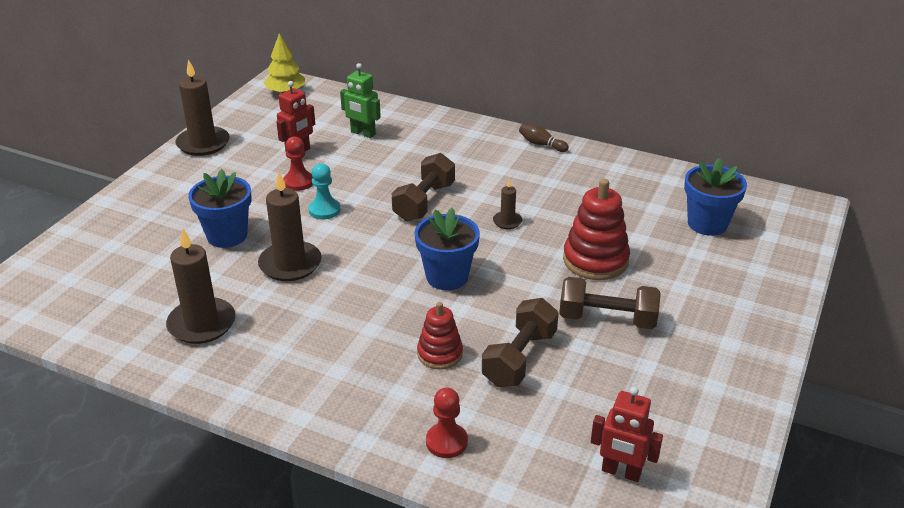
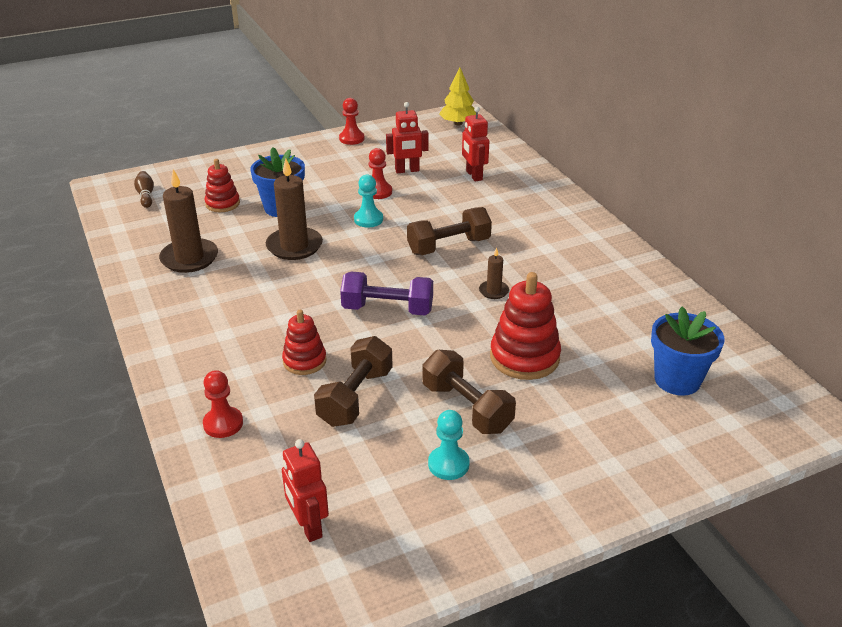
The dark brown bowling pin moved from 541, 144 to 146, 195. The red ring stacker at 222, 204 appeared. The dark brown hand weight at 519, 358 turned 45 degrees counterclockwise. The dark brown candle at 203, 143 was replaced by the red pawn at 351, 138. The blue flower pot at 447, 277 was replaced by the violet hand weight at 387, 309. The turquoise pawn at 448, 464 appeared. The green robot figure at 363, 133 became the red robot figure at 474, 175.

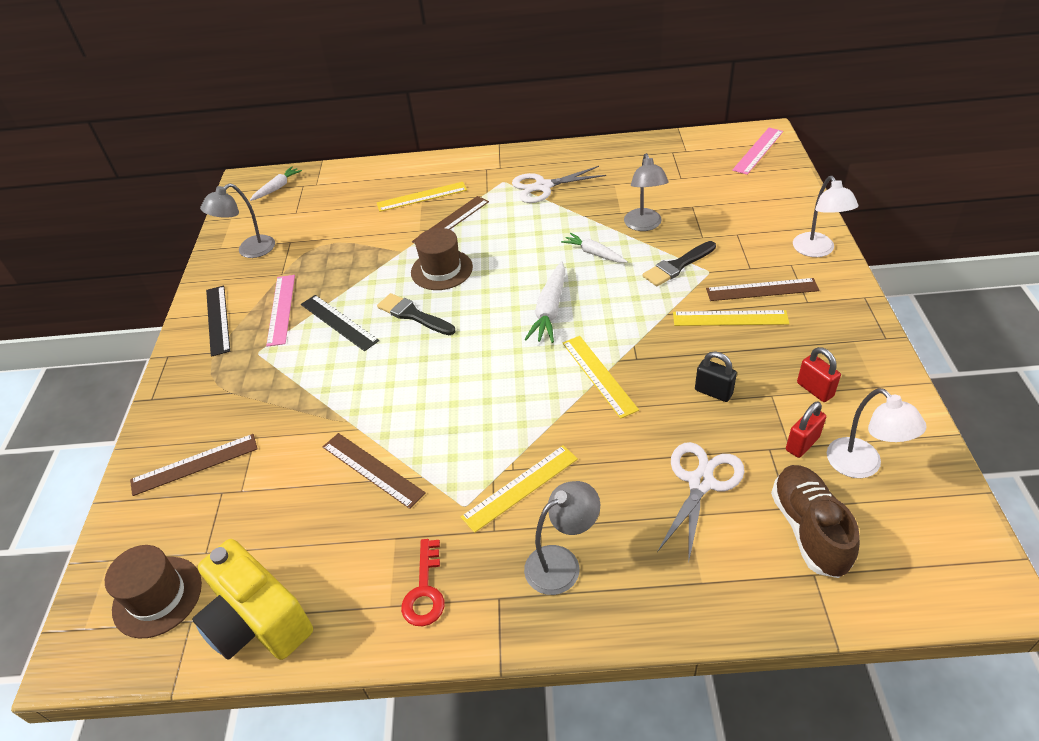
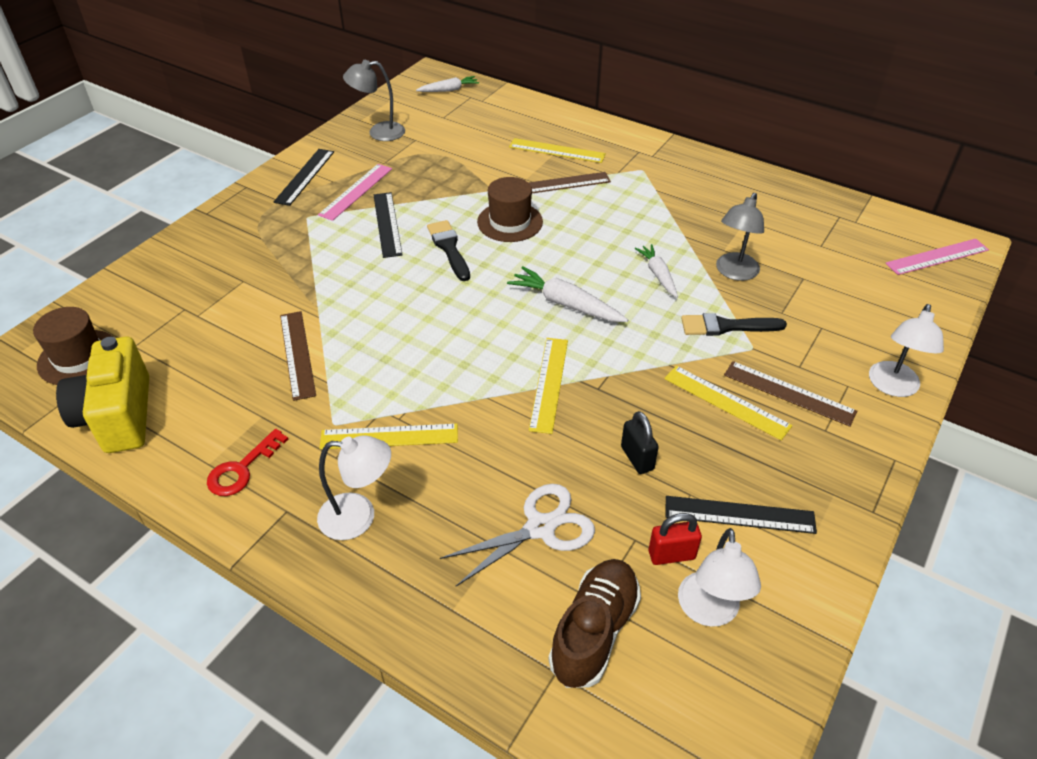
The ash-grey reading lamp at 562, 563 became the white reading lamp at 359, 517. The white root vegetable at 550, 310 turned 75 degrees clockwise. The red padlock at 814, 390 was replaced by the jet-black straightedge at 739, 515. The dark brown straightedge at 194, 464 disappeared. The white scissors at 543, 187 disappeared.

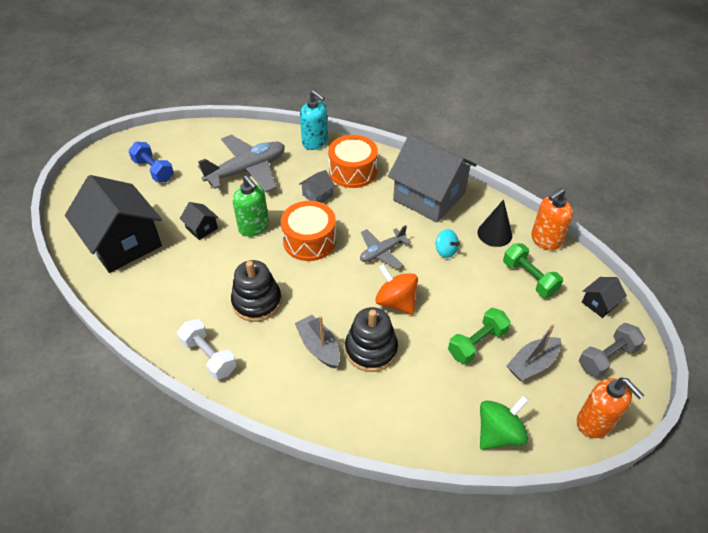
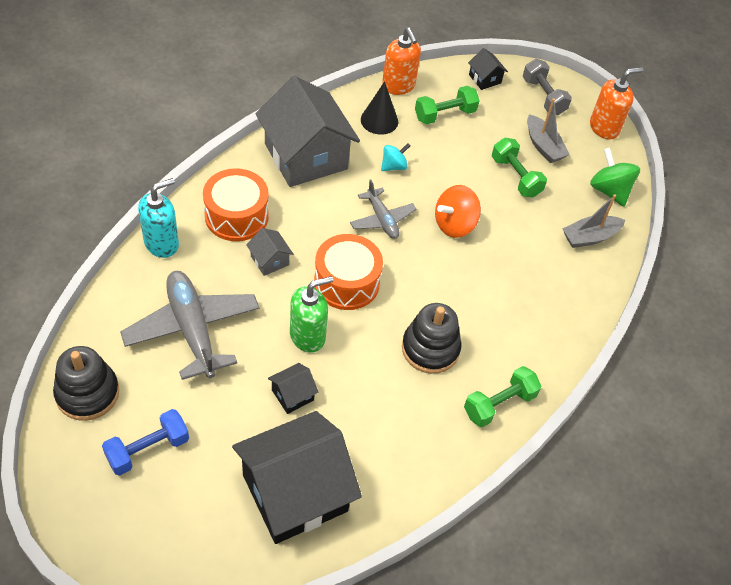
The jet-black ring stacker moved from 371, 349 to 87, 393. The ash-grey cottage at 429, 196 turned 75 degrees counterclockwise. The white hand weight at 209, 356 became the green hand weight at 499, 404. The ash-grey toy boat moved from 319, 347 to 590, 237.

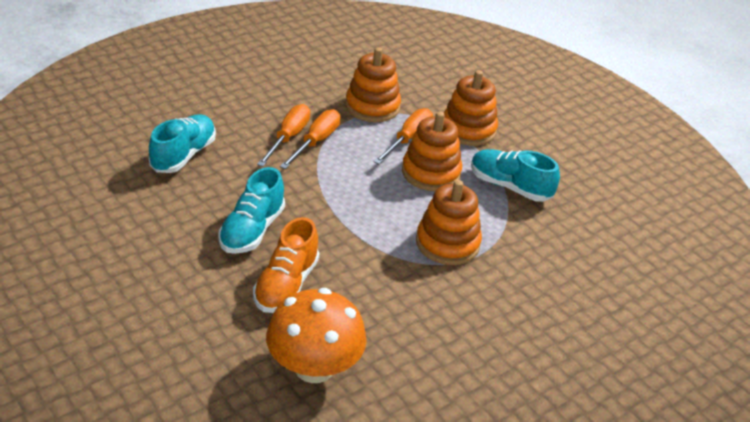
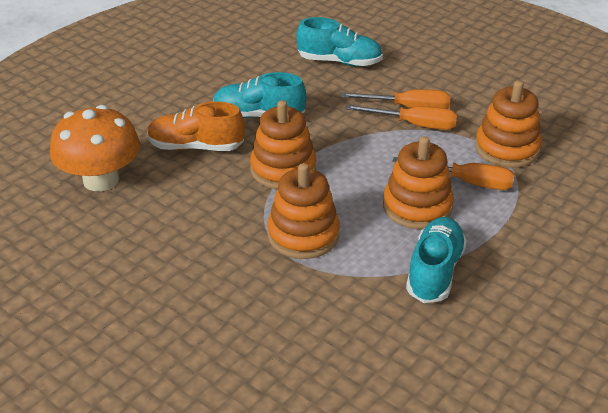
The orange ring stacker moved from 468, 129 to 283, 169.

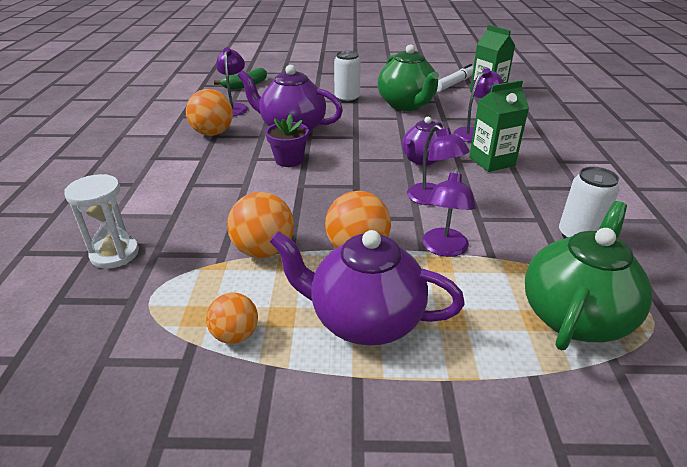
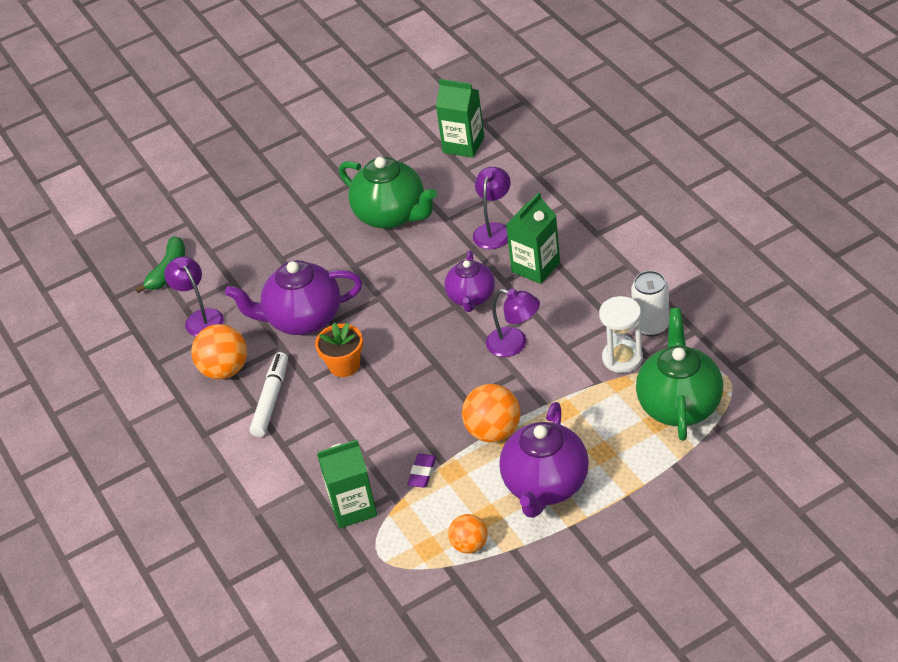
The white marker pen moved from 454, 83 to 271, 399. The violet flower pot at 289, 160 became the orange flower pot at 344, 365. The green carton at 353, 507 appeared. The orange ball at 264, 250 was replaced by the violet eraser at 422, 473. The violet tea pot at 364, 320 turned 60 degrees counterclockwise. The white sand timer moved from 115, 254 to 622, 358. The white tin at 347, 99 disappeared. The violet reading lamp at 444, 249 disappeared.

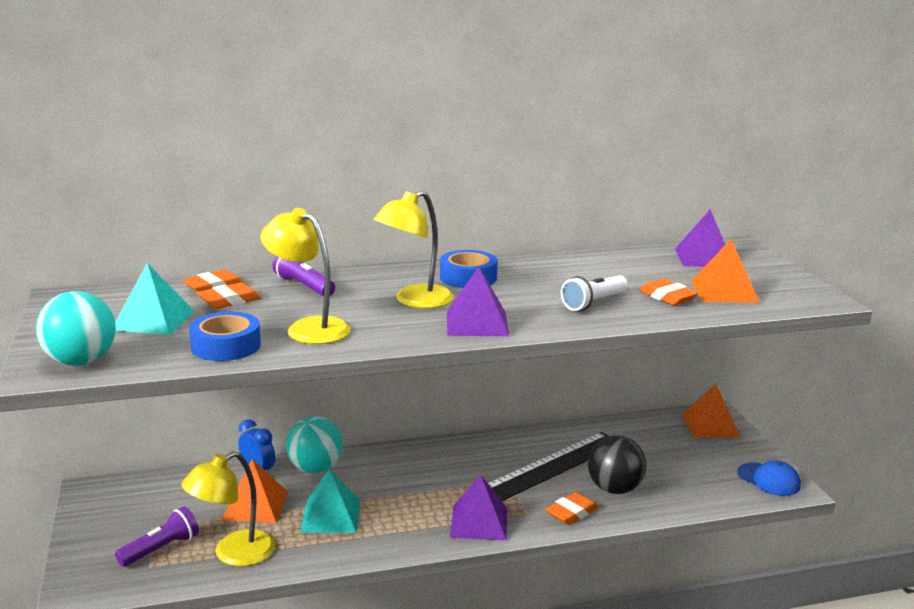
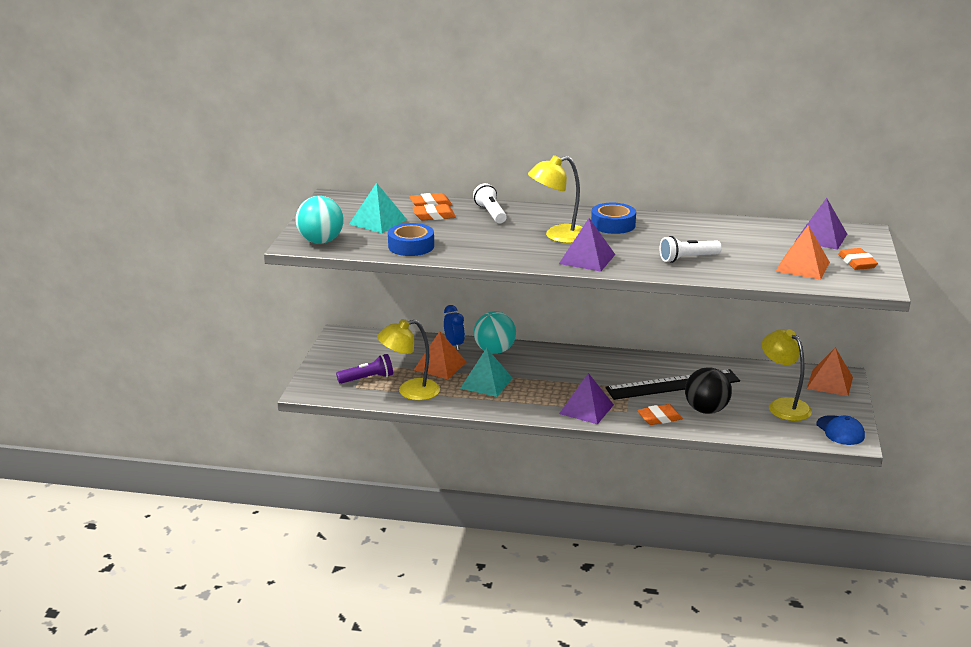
The violet torch at 304, 286 became the white torch at 490, 213. The yellow reading lamp moved from 308, 328 to 783, 405. The orange eraser moved from 667, 297 to 857, 263.

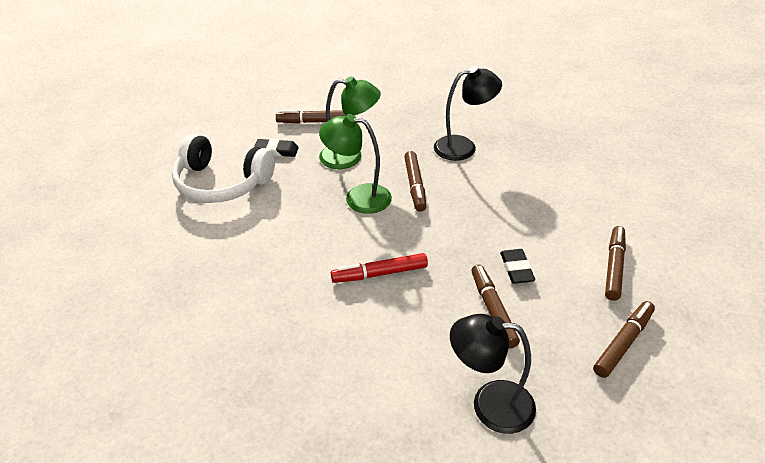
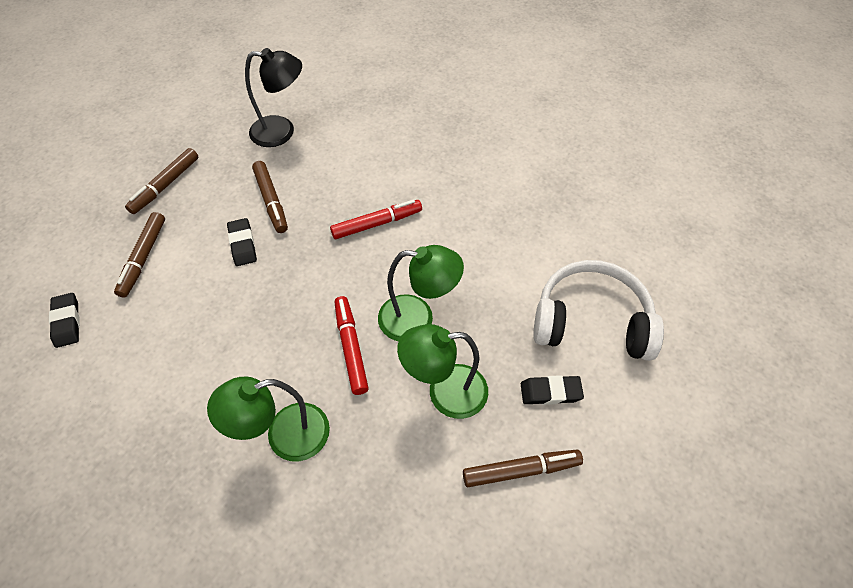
The jet-black eraser at 67, 322 appeared. The jet-black reading lamp at 463, 147 became the green reading lamp at 285, 436. The dark brown marker pen at 415, 185 became the red marker pen at 351, 348.

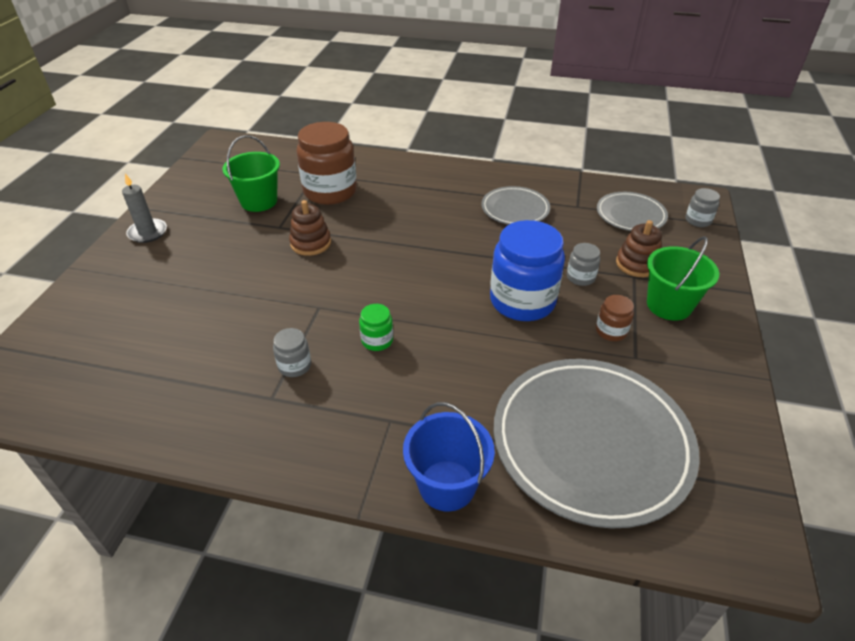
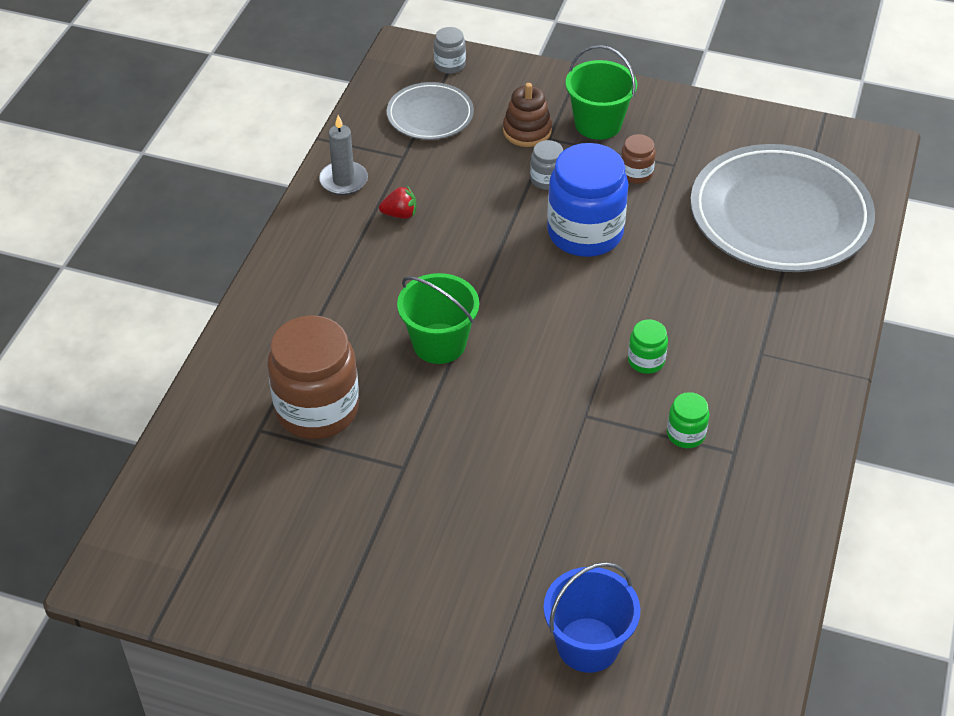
The ash-grey candle moved from 147, 232 to 343, 180. The ash-grey plate at 515, 209 was replaced by the red strawberry at 400, 214. The green bucket moved from 259, 201 to 439, 343. The blue bucket moved from 447, 485 to 588, 645. The ash-grey jar at 294, 366 became the green jar at 685, 434. The dark brown ring stacker at 310, 243 disappeared.

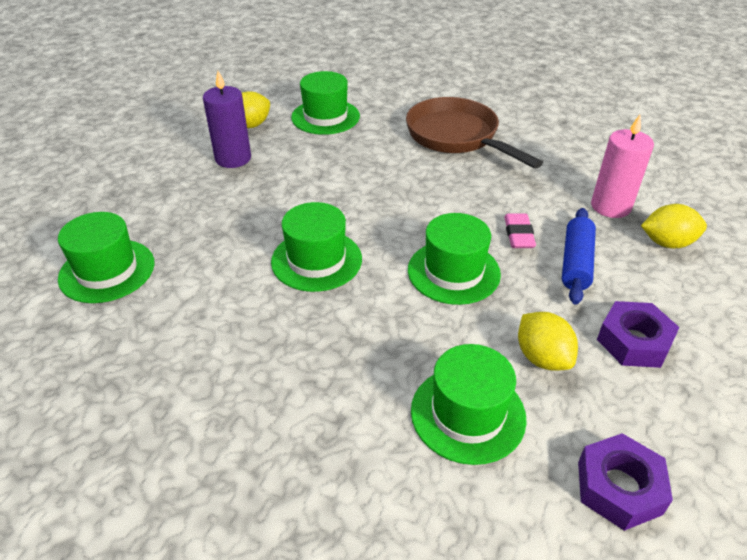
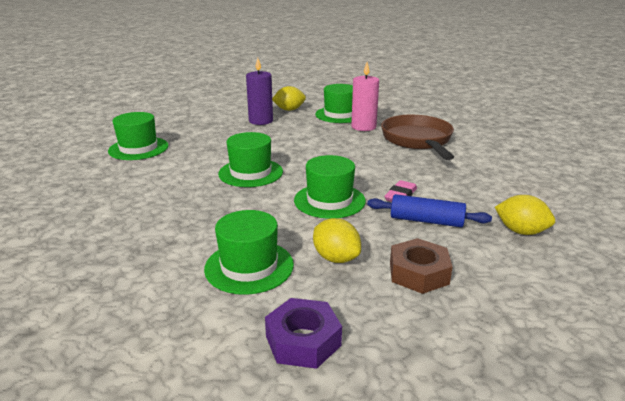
The yellow toy lemon at 542, 357 turned 45 degrees counterclockwise. The pink candle moved from 610, 206 to 363, 127. The blue dough roller at 576, 263 turned 60 degrees clockwise. The violet nut at 634, 341 became the dark brown nut at 418, 273.

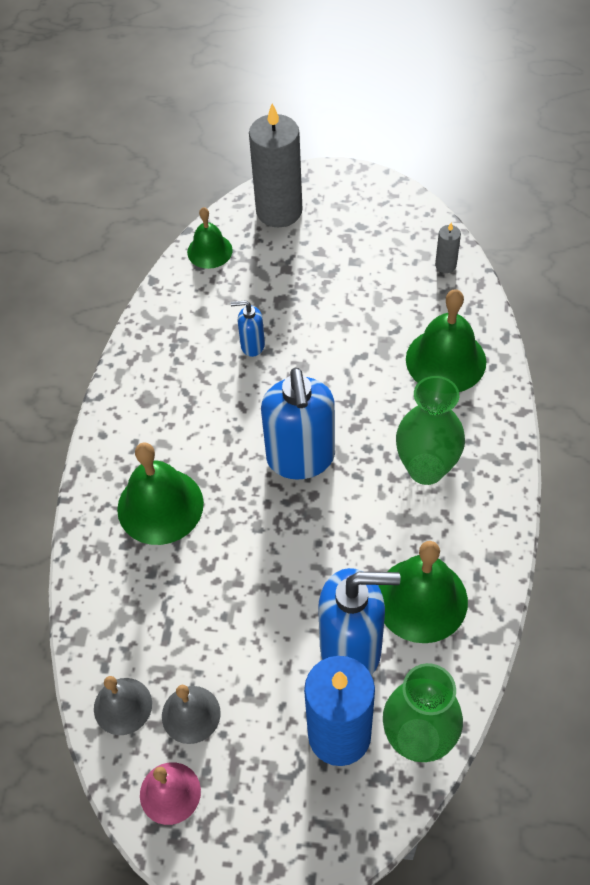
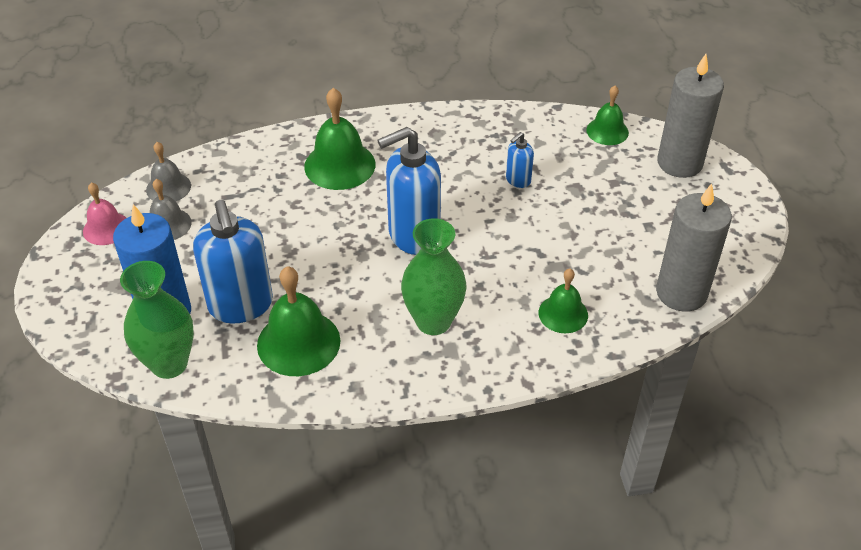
The blue pump bottle at 252, 345 turned 120 degrees counterclockwise. The green hand bell at 445, 360 changed to 0.61 times the size. The ash-grey candle at 445, 265 changed to 2.29 times the size.

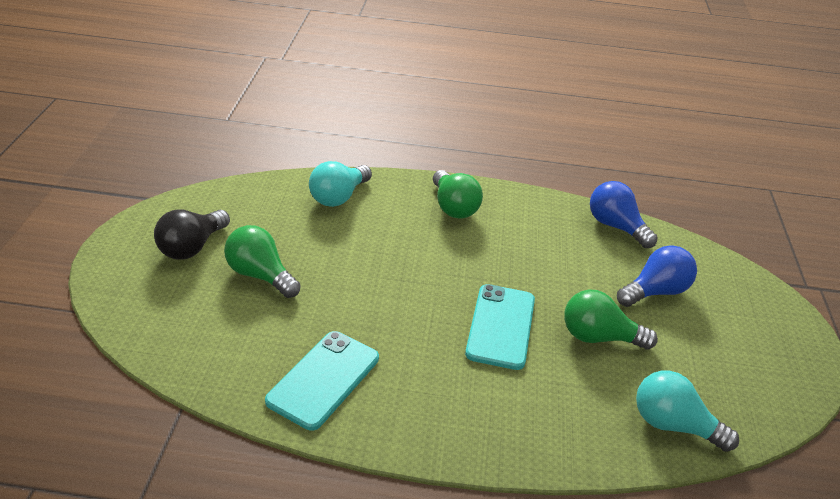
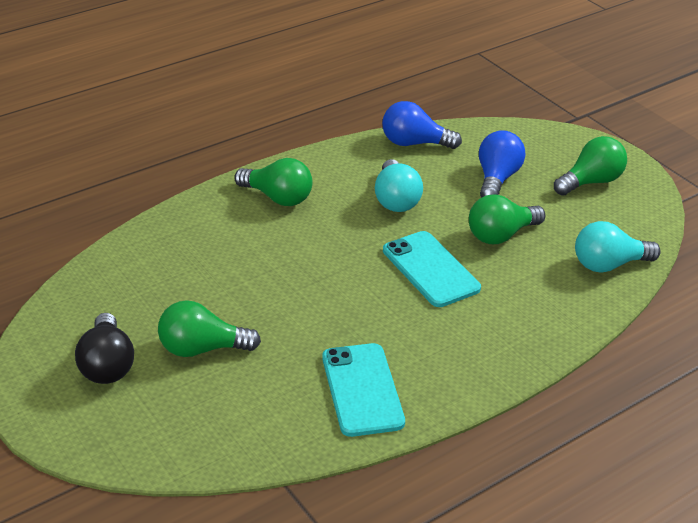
The turquoise light bulb moved from 338, 197 to 396, 200. The green light bulb at 590, 182 appeared.

